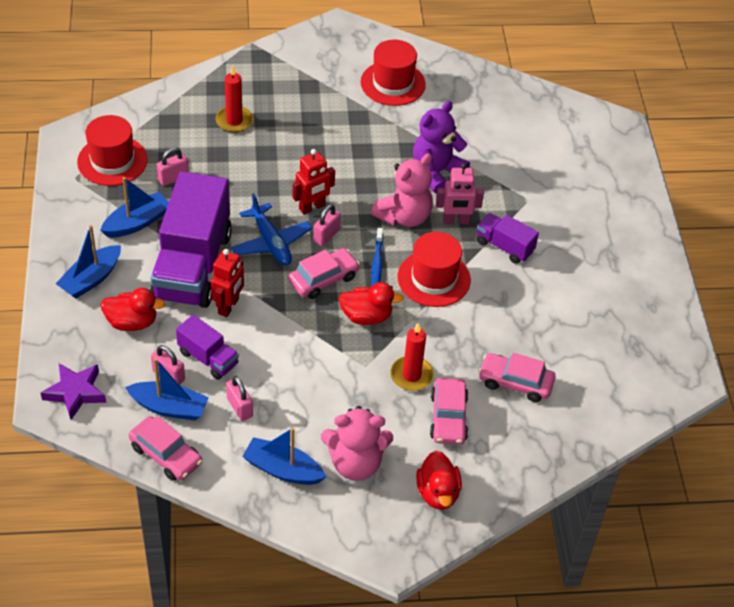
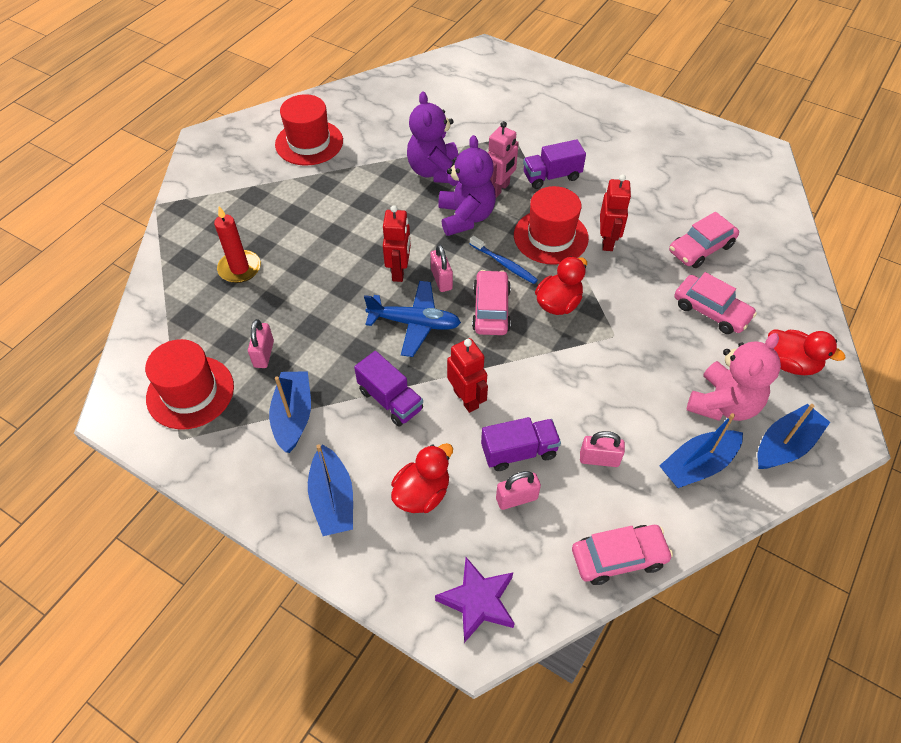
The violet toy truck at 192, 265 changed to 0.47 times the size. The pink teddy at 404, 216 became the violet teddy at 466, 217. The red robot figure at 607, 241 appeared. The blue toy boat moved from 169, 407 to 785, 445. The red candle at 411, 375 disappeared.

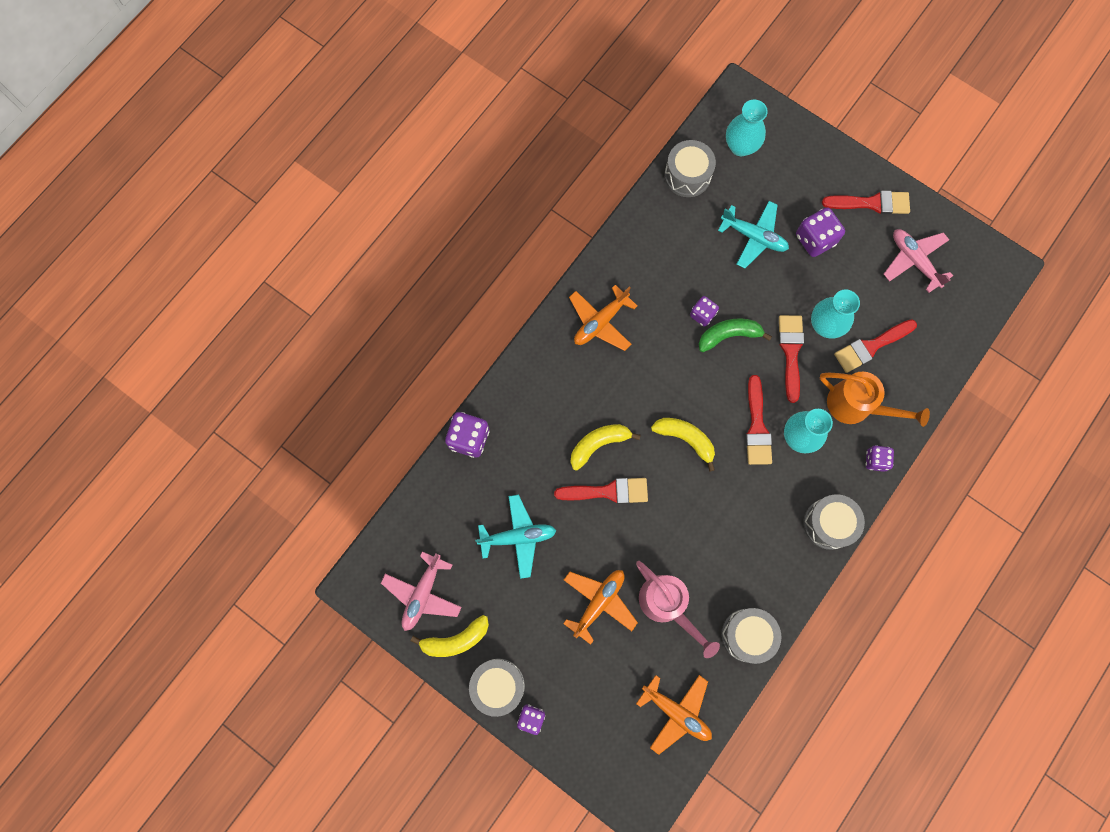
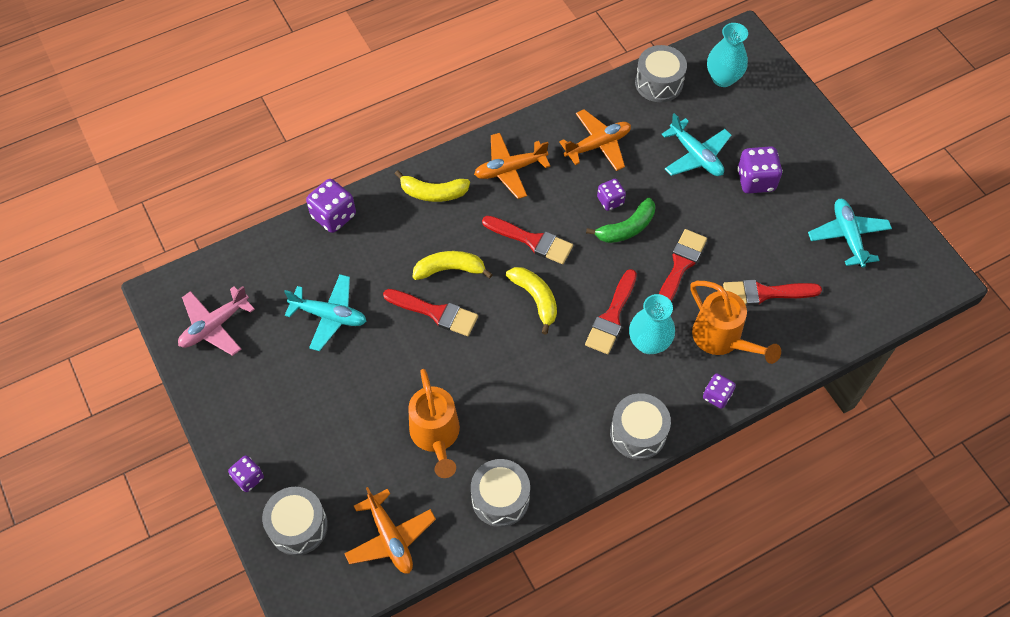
The ash-grey toy drum moved from 498, 685 to 298, 526. The yellow banana moved from 455, 639 to 433, 193. The pink sprinkling can at 667, 605 became the orange sprinkling can at 436, 436. The red paint brush moved from 871, 203 to 532, 240. The orange plane moved from 599, 602 to 598, 145. The green banana at 729, 335 turned 135 degrees clockwise. The pink plane at 914, 261 became the turquoise plane at 848, 236. The turquoise tall vase at 825, 325 disappeared.

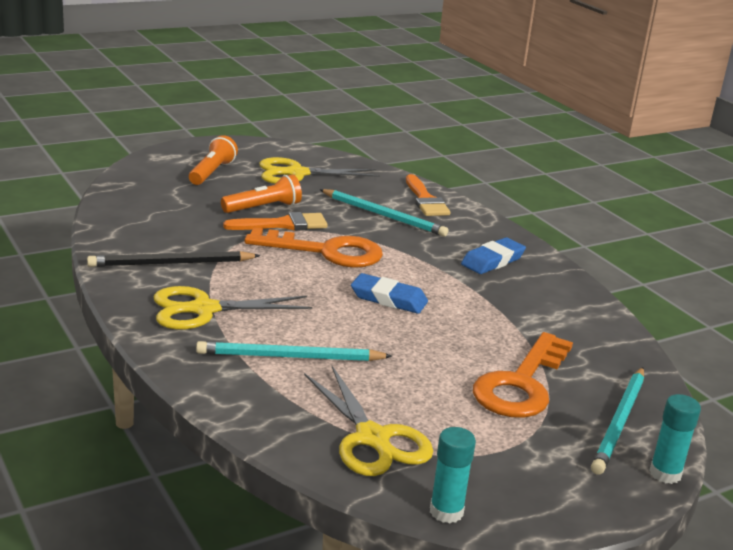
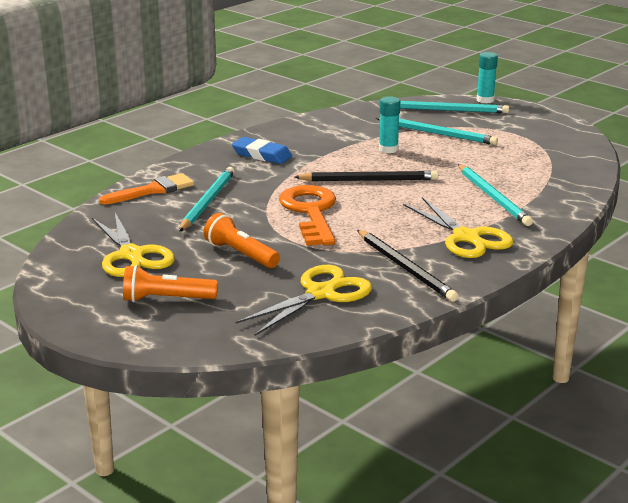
The yellow scissors moved from 372, 438 to 320, 294. The blue eraser at 388, 299 was replaced by the jet-black pencil at 369, 180. The orange door key at 521, 384 was replaced by the turquoise pencil at 437, 134. The turquoise stick of glue moved from 446, 512 to 388, 149. The orange paint brush at 283, 224 disappeared.

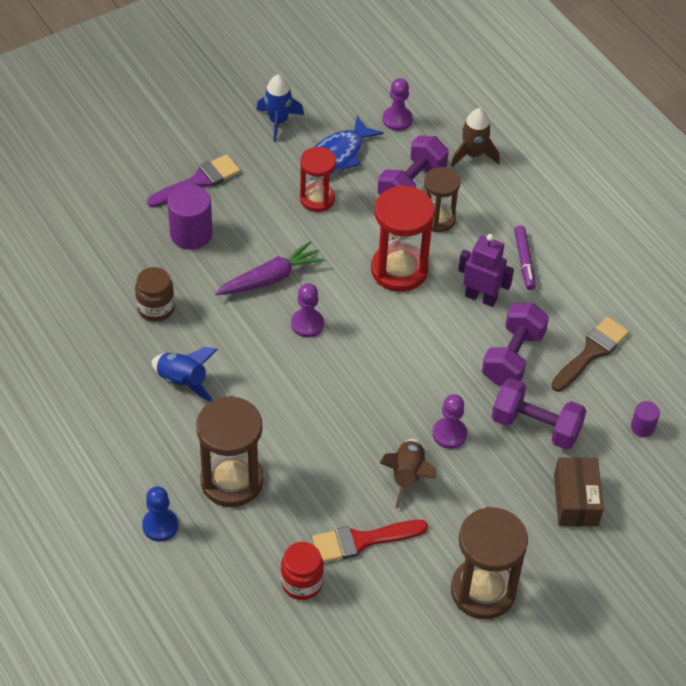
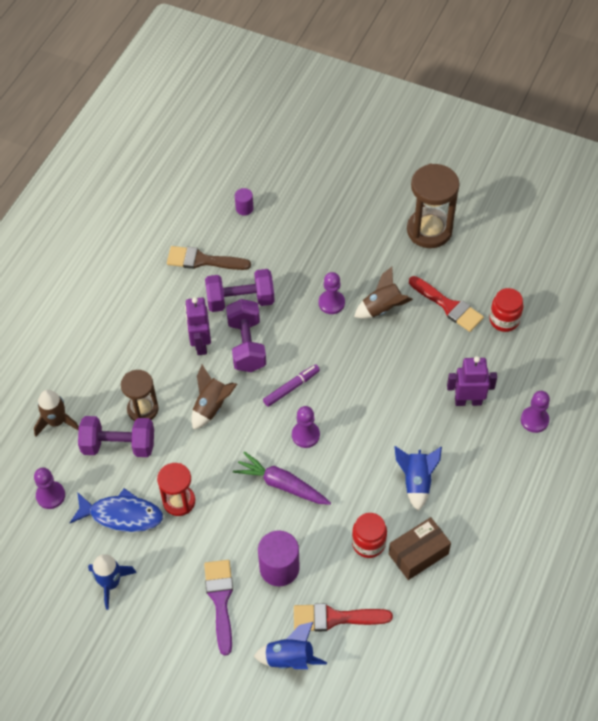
The red sand timer at 399, 270 was replaced by the dark brown rocket at 211, 406. The violet paint brush at 198, 181 turned 60 degrees clockwise. The violet hand weight moved from 536, 426 to 246, 345. The blue rocket at 290, 658 appeared. The violet marker pen moved from 524, 261 to 291, 388. The red paint brush at 334, 618 appeared. The dark brown jar at 156, 308 became the red jar at 368, 543. The dark brown package moved from 575, 500 to 418, 554. The dark brown sand timer at 232, 481 was replaced by the violet robot figure at 468, 401. The blue pawn at 160, 525 became the violet pawn at 534, 420.

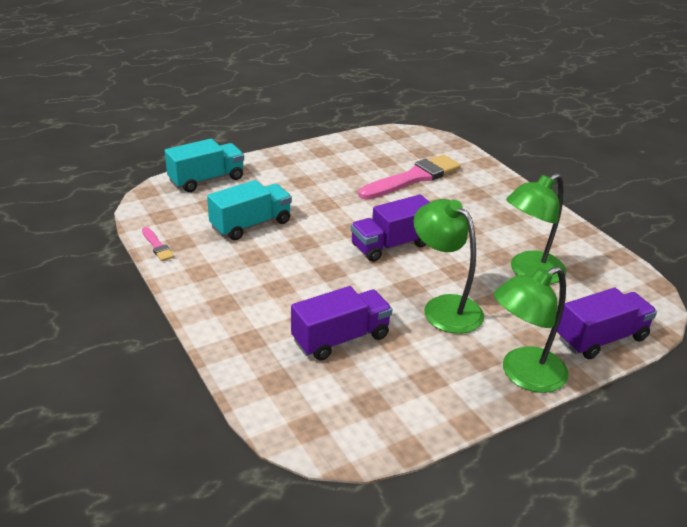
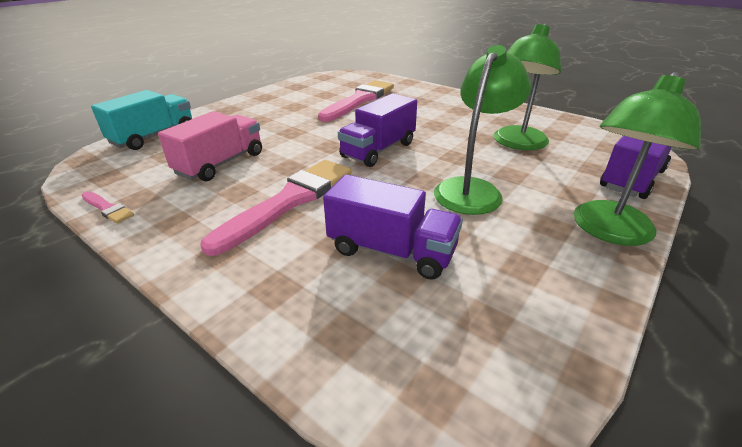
The turquoise toy truck at 251, 225 became the pink toy truck at 221, 164. The pink paint brush at 289, 201 appeared. The violet toy truck at 341, 338 turned 75 degrees clockwise. The green reading lamp at 444, 307 turned 90 degrees clockwise.

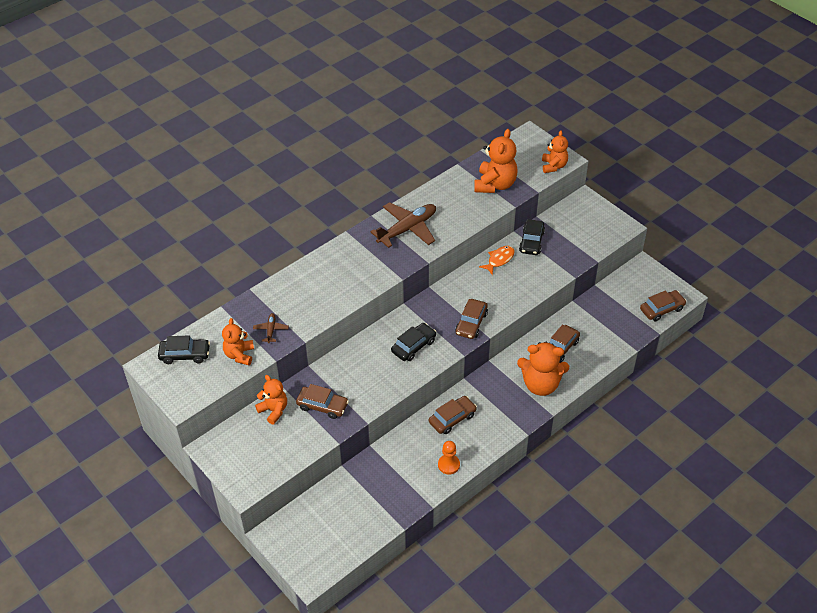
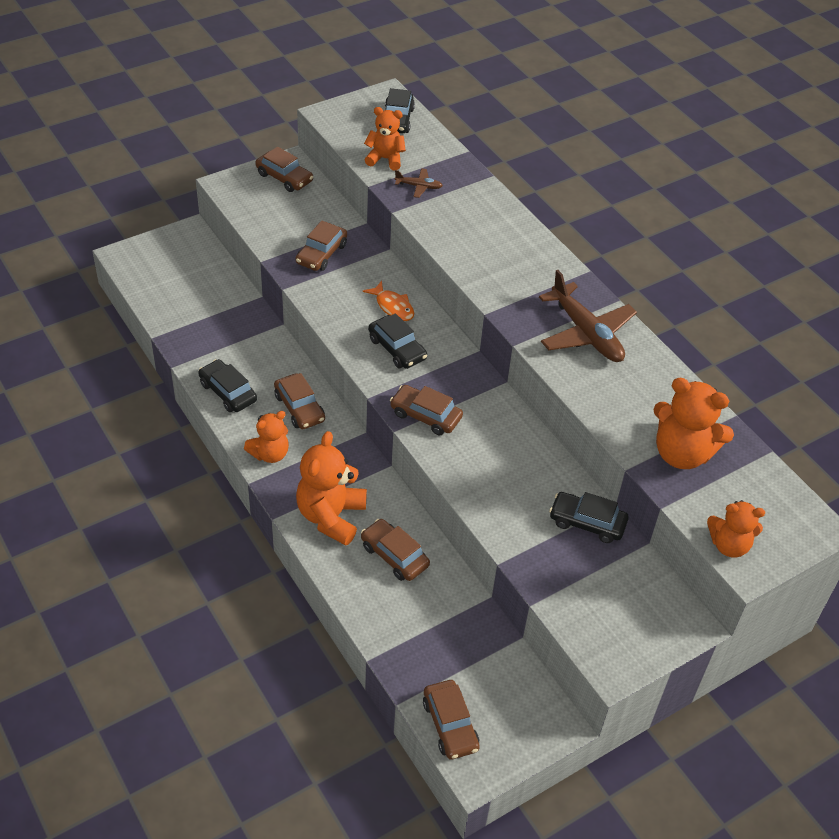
The orange pawn at 448, 465 was replaced by the jet-black automobile at 228, 392. The orange teddy moved from 274, 410 to 270, 454. The dark brown automobile at 284, 177 appeared. The orange toy fish moved from 499, 260 to 393, 307.

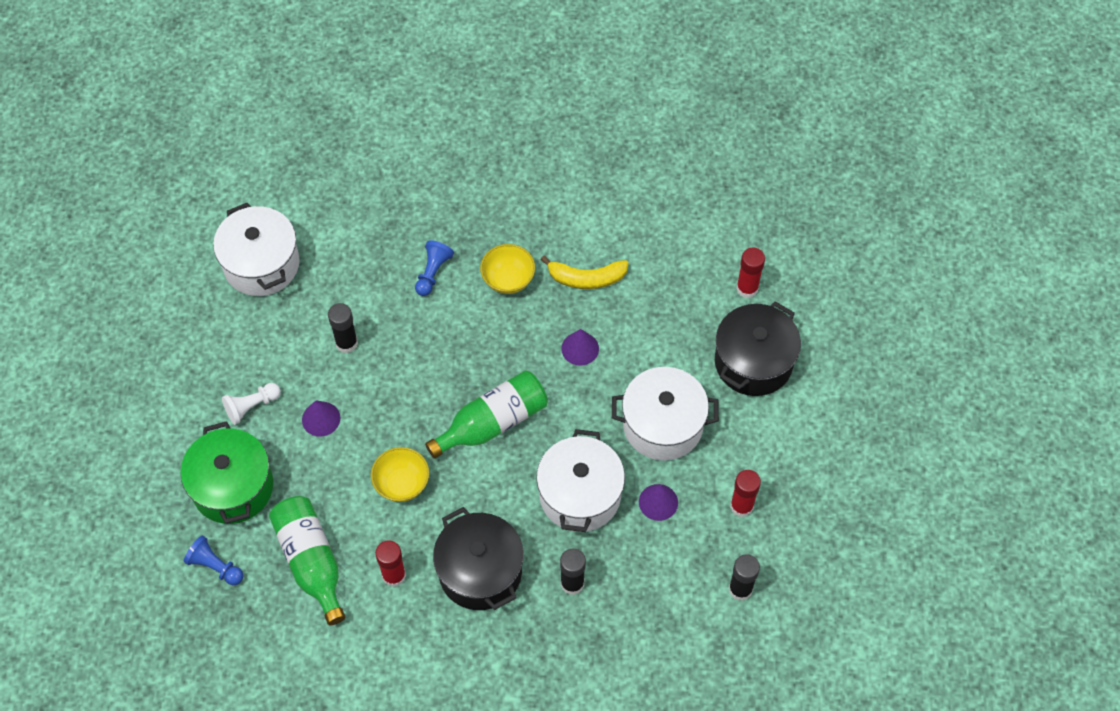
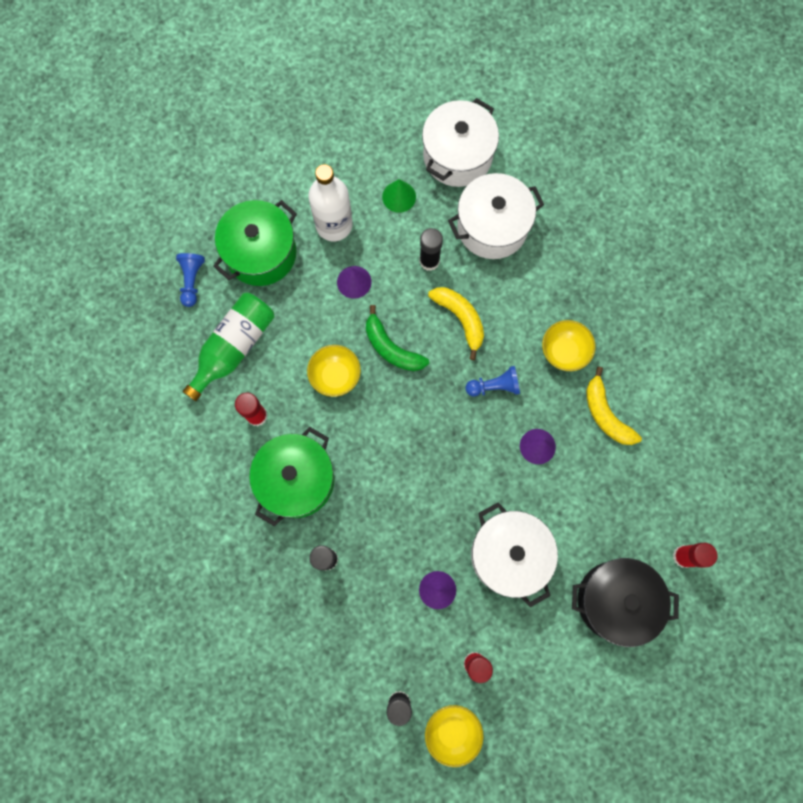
The jet-black pot at 480, 571 became the green pot at 297, 480. The white pawn at 251, 406 was replaced by the white bottle at 334, 225. The green banana at 391, 348 appeared. The green cone shape at 399, 196 appeared. The yellow bowl at 452, 731 appeared. The yellow banana at 460, 319 appeared. The white pot moved from 580, 495 to 492, 227. The blue pawn moved from 433, 273 to 494, 386. The green bottle at 492, 423 disappeared.

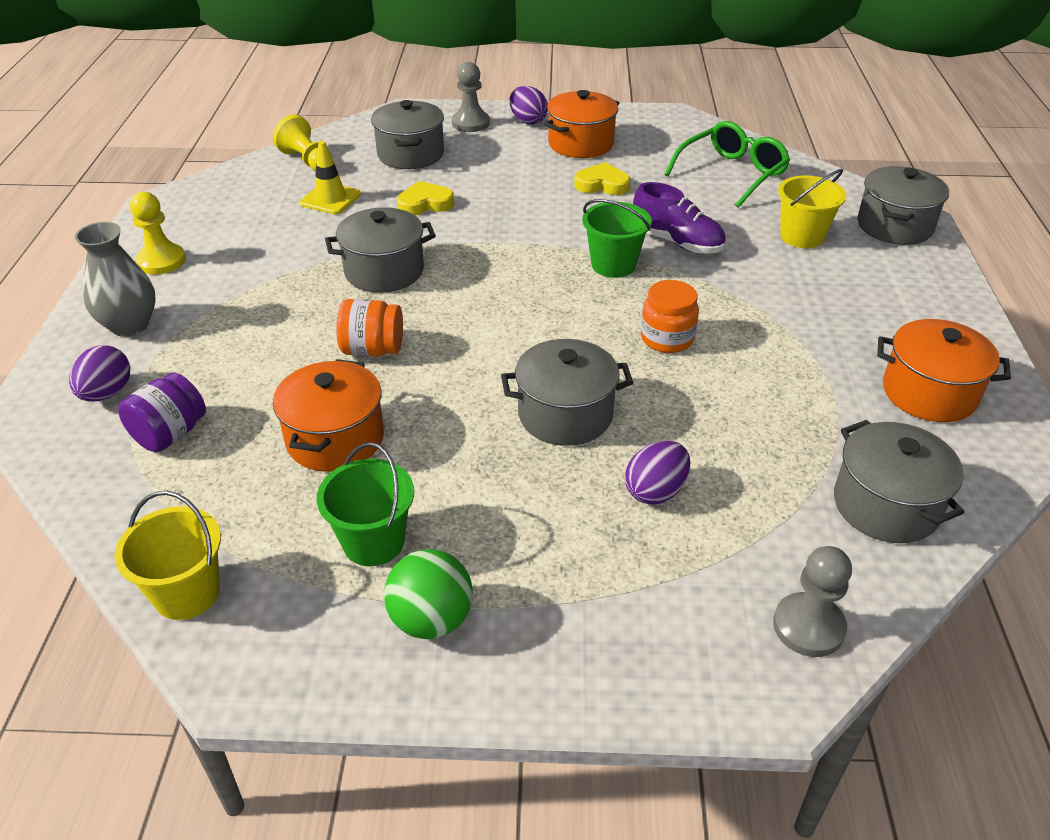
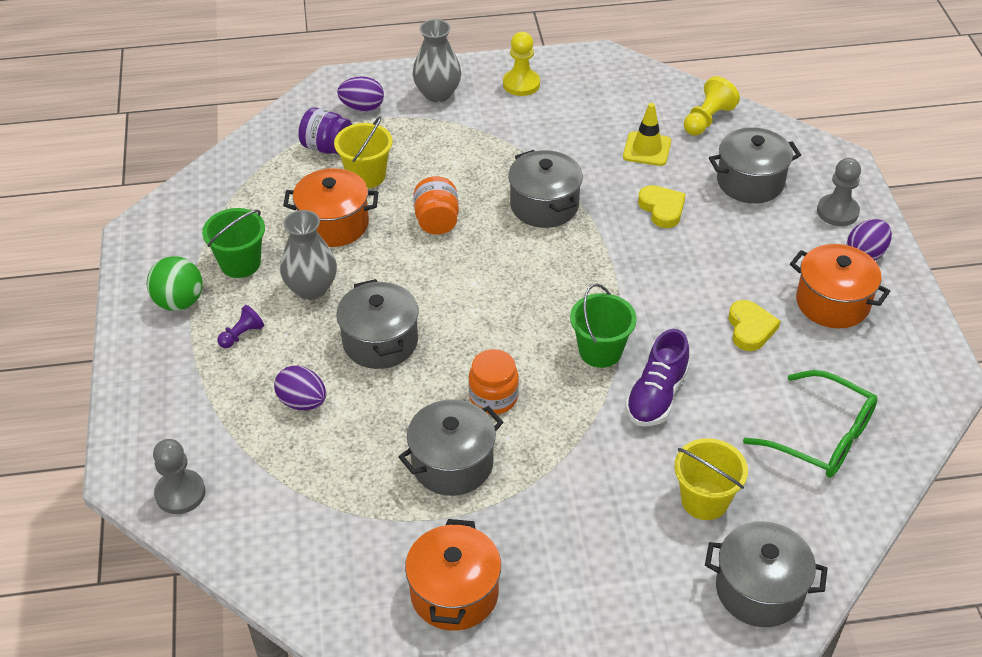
The violet pawn at 242, 335 appeared. The ash-grey tall vase at 311, 288 appeared. The yellow bucket moved from 187, 593 to 366, 176. The ash-grey pot moved from 886, 505 to 452, 464.

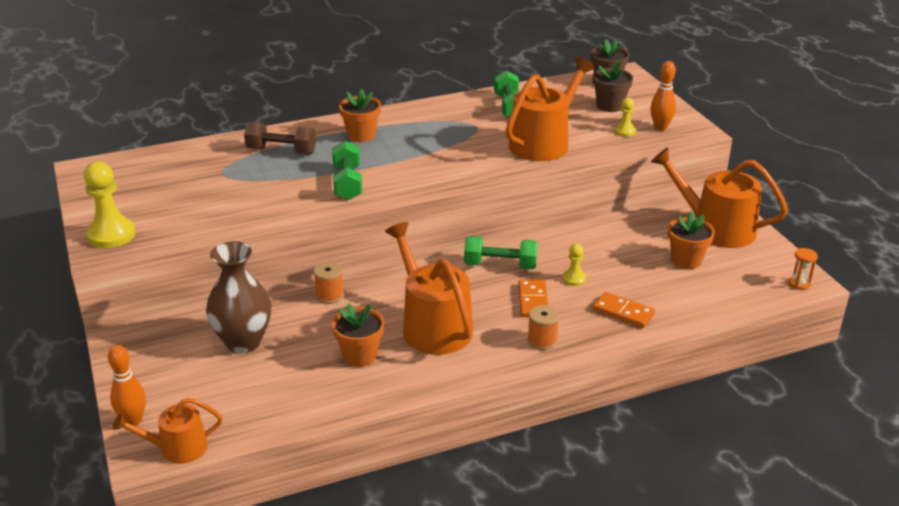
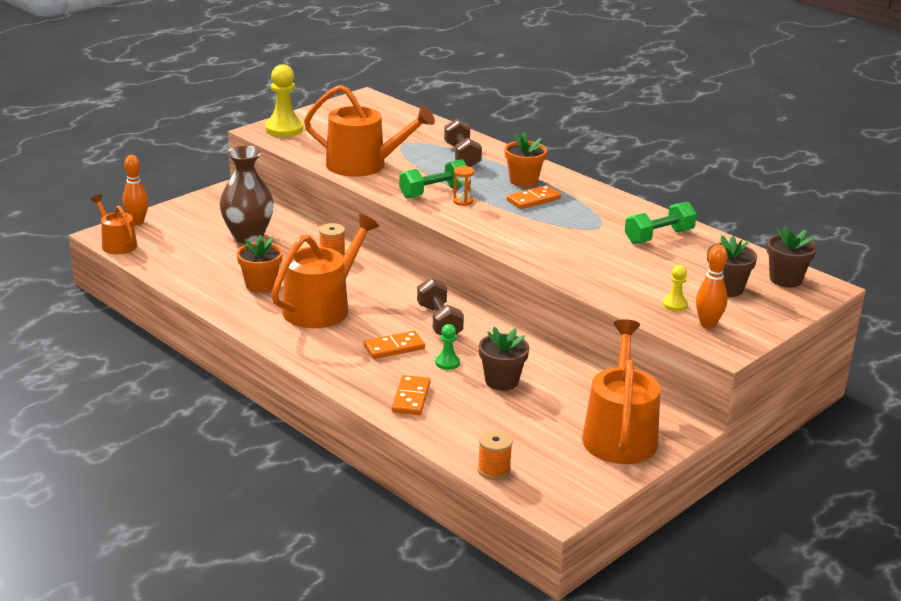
The orange sprinkling can moved from 543, 143 to 363, 165. The green hand weight at 500, 265 became the dark brown hand weight at 439, 321. The yellow pawn at 574, 279 became the green pawn at 447, 363. The orange sand timer moved from 799, 284 to 462, 201. The orange spool moved from 542, 341 to 494, 470. The dark brown flower pot at 501, 381 appeared. The orange domino at 533, 199 appeared. The orange flower pot at 686, 260 disappeared.

